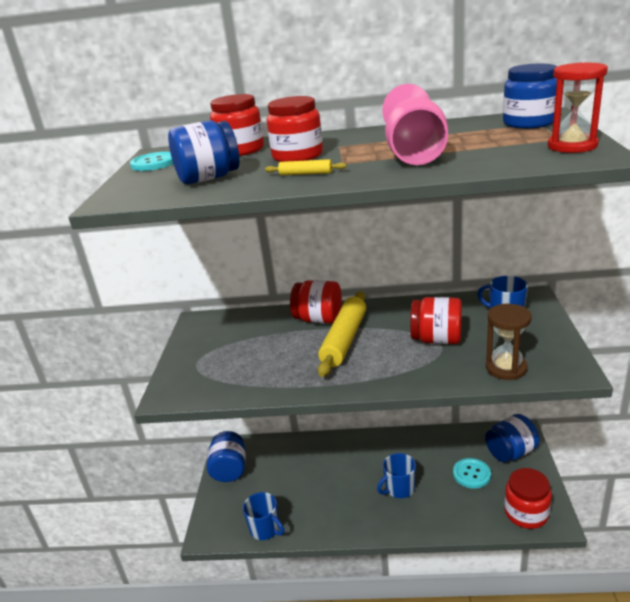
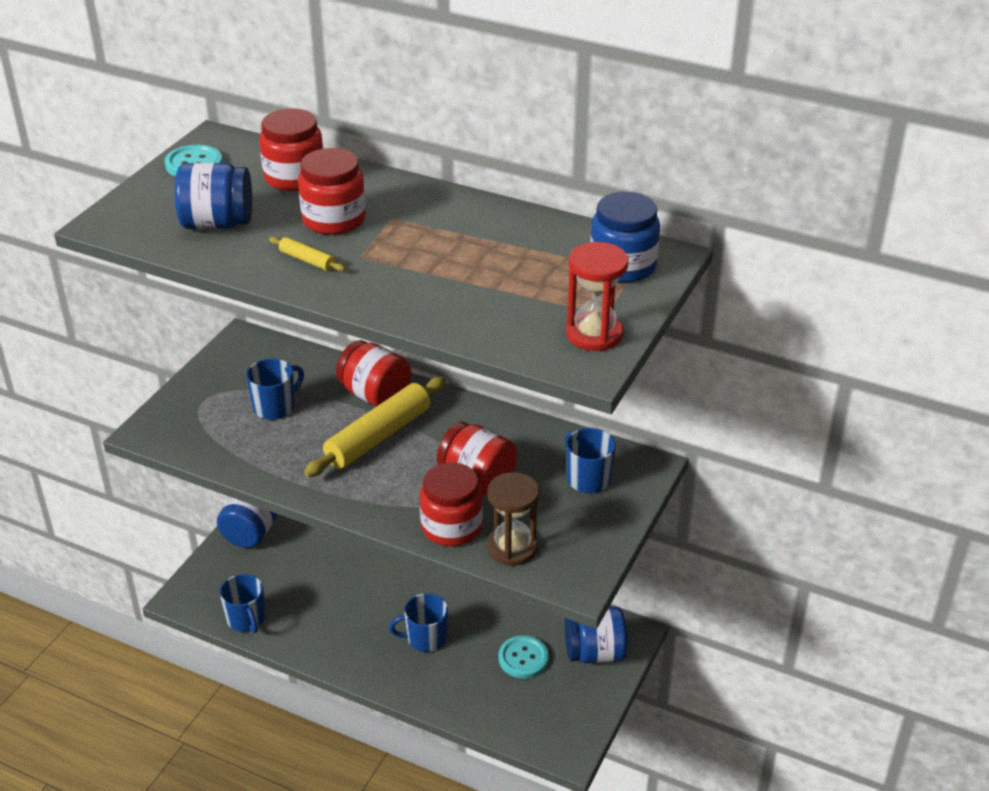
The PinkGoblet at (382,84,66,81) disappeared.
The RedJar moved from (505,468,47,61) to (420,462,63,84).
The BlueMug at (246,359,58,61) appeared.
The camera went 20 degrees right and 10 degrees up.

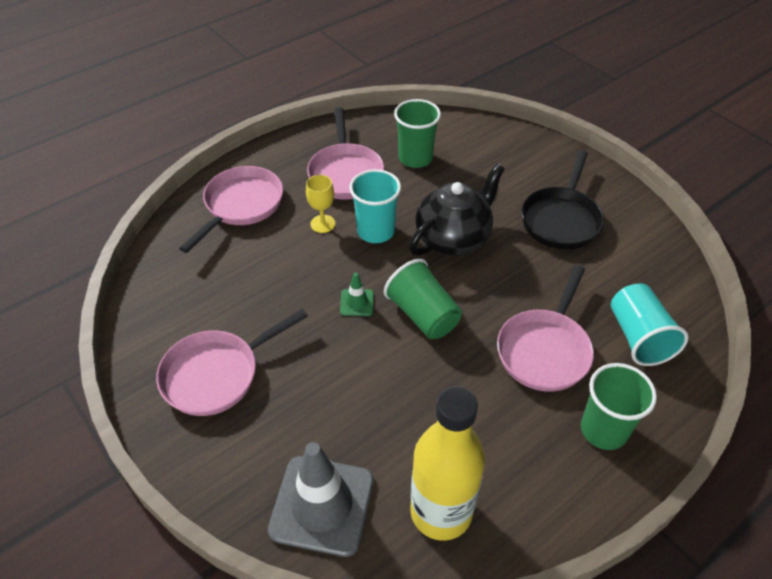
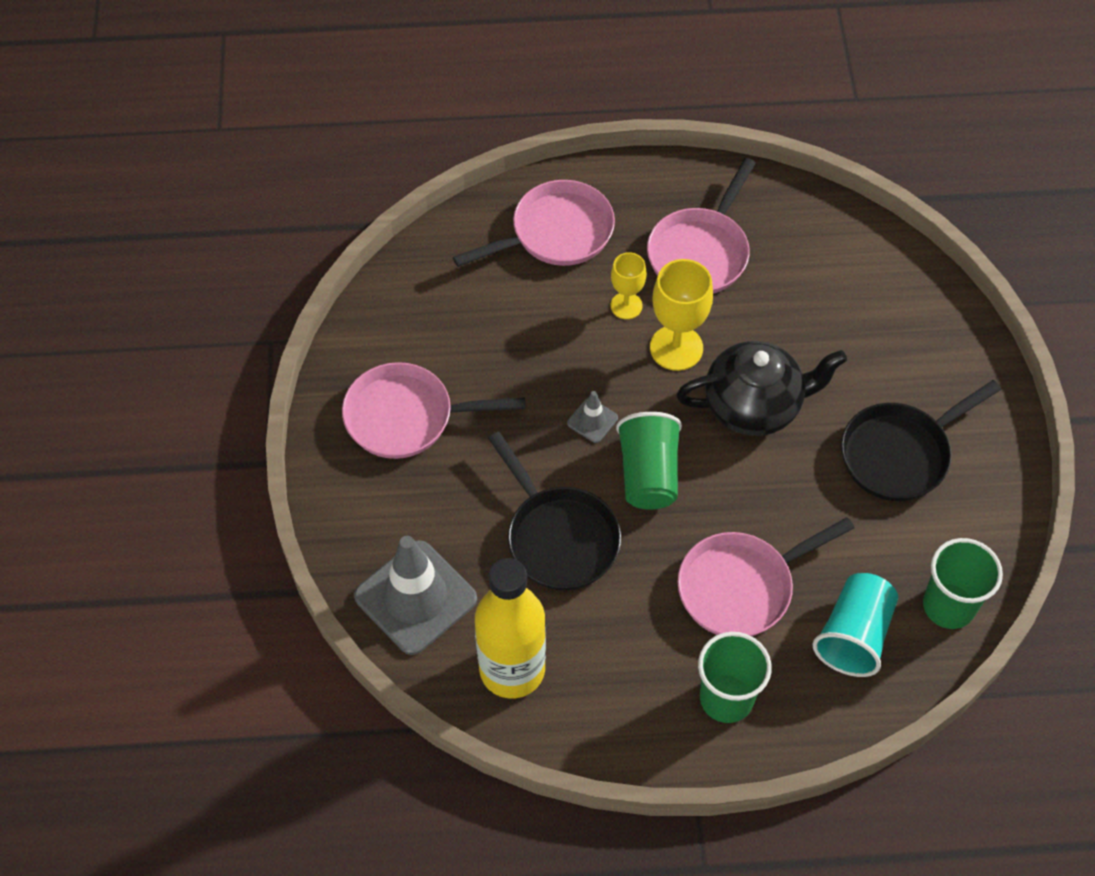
The GreenTrafficCone at (340,273,34,43) became the GreyTrafficCone at (567,391,51,52).
The TurquoiseCup at (349,169,52,74) was replaced by the YellowGoblet at (650,259,63,112).
The GreenCup moved from (394,99,47,69) to (923,538,80,91).
The BlackPan at (488,432,133,158) appeared.
The camera went 35 degrees right and 10 degrees up.

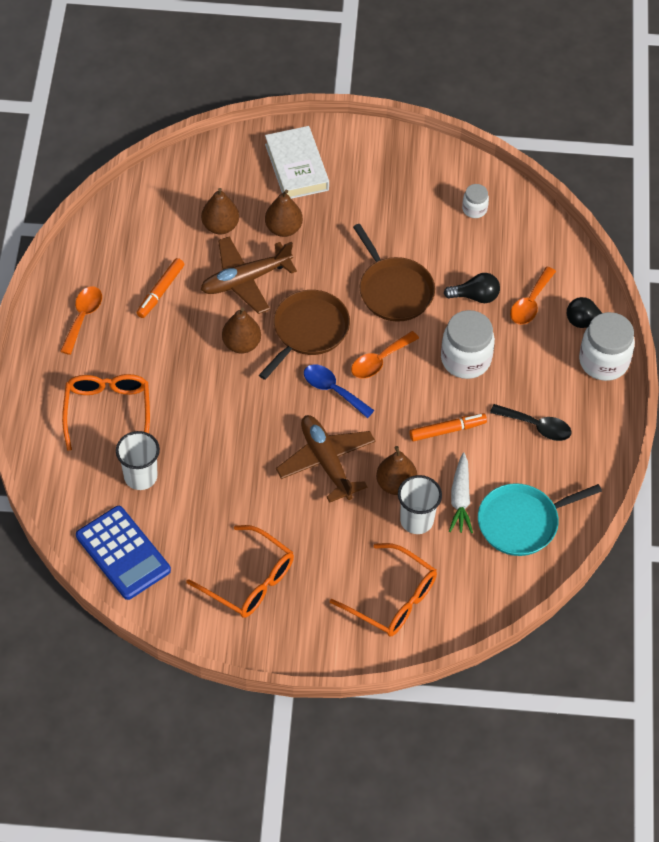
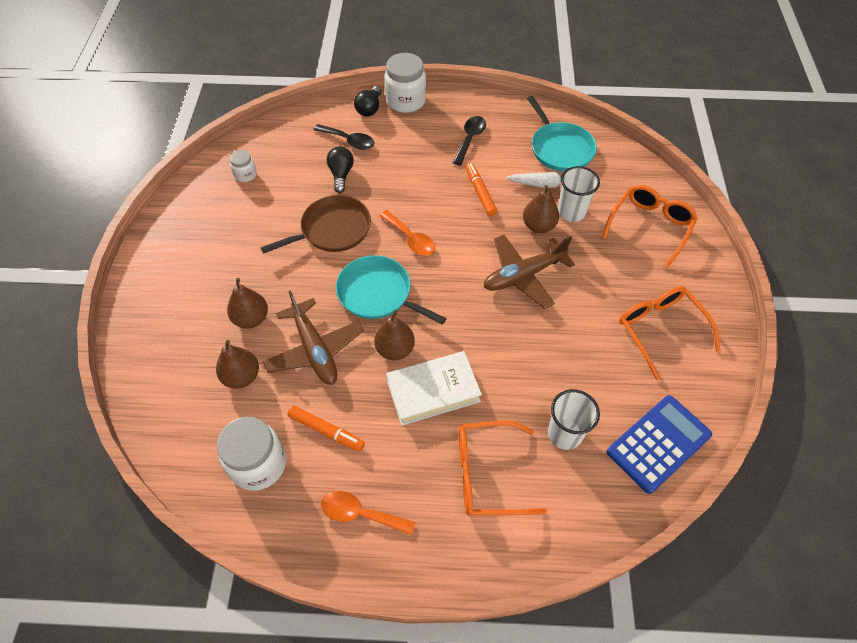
The OrangeGlasses at (186,525,108,93) turned 60 degrees counterclockwise.
The BrownPan at (259,290,91,90) became the TurquoisePan at (336,255,111,70).
The WhiteBook moved from (265,126,64,73) to (386,351,96,75).
The BlueSpoon at (304,364,70,54) disappeared.
The WhiteJar moved from (441,310,54,69) to (217,417,69,74).
The OrangeSpoon at (510,267,46,58) became the BlackSpoon at (313,124,61,26).
The camera went 90 degrees left and 0 degrees up.

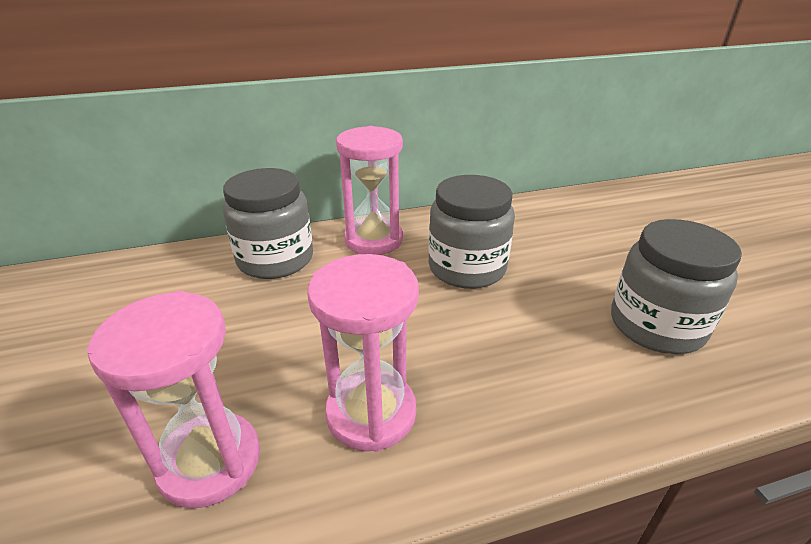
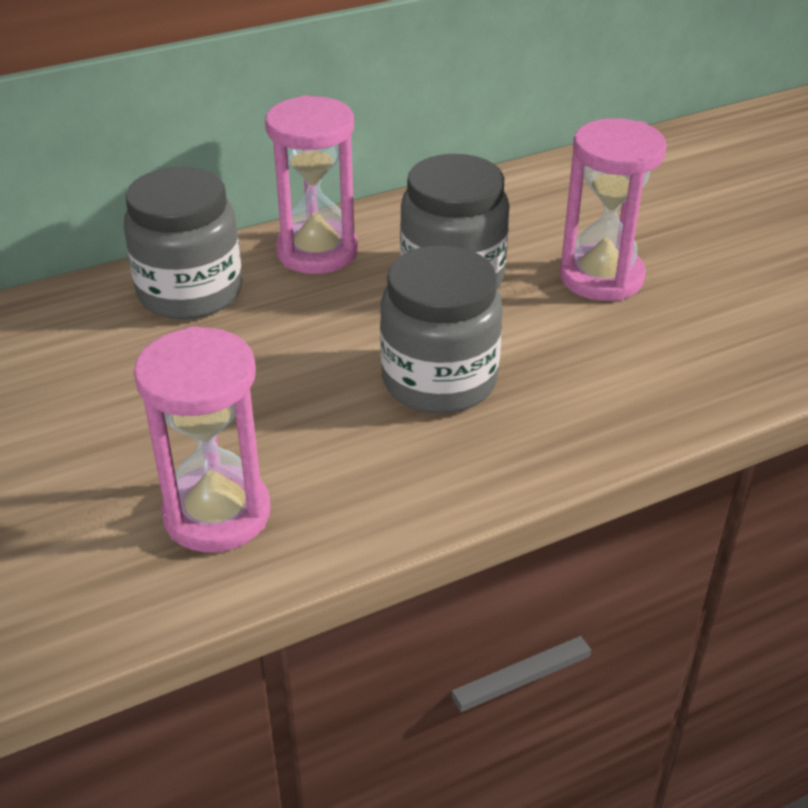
The PinkHourglass moved from (307,254,112,198) to (560,118,107,183).
The GreyJar moved from (611,219,131,135) to (380,245,123,169).
The camera went 10 degrees left and 5 degrees up.

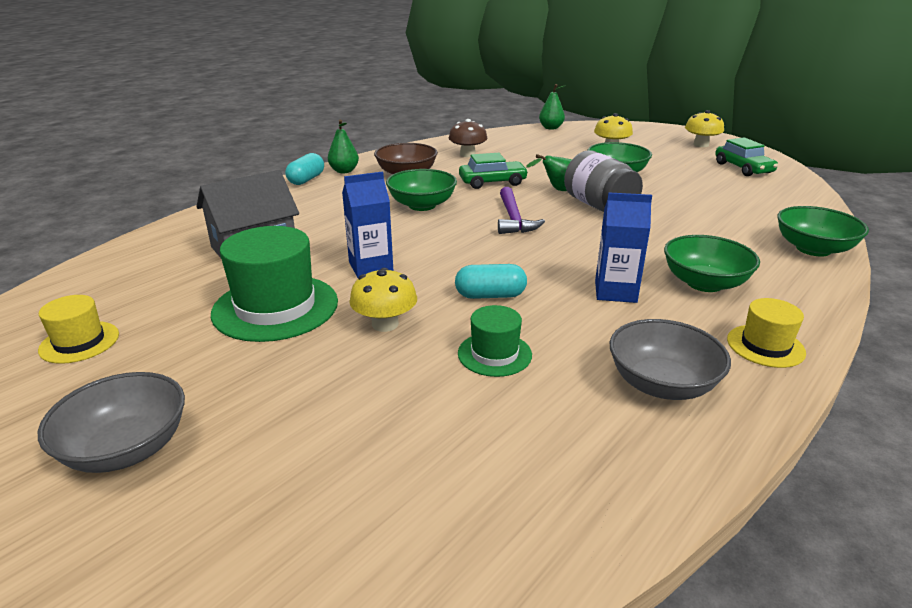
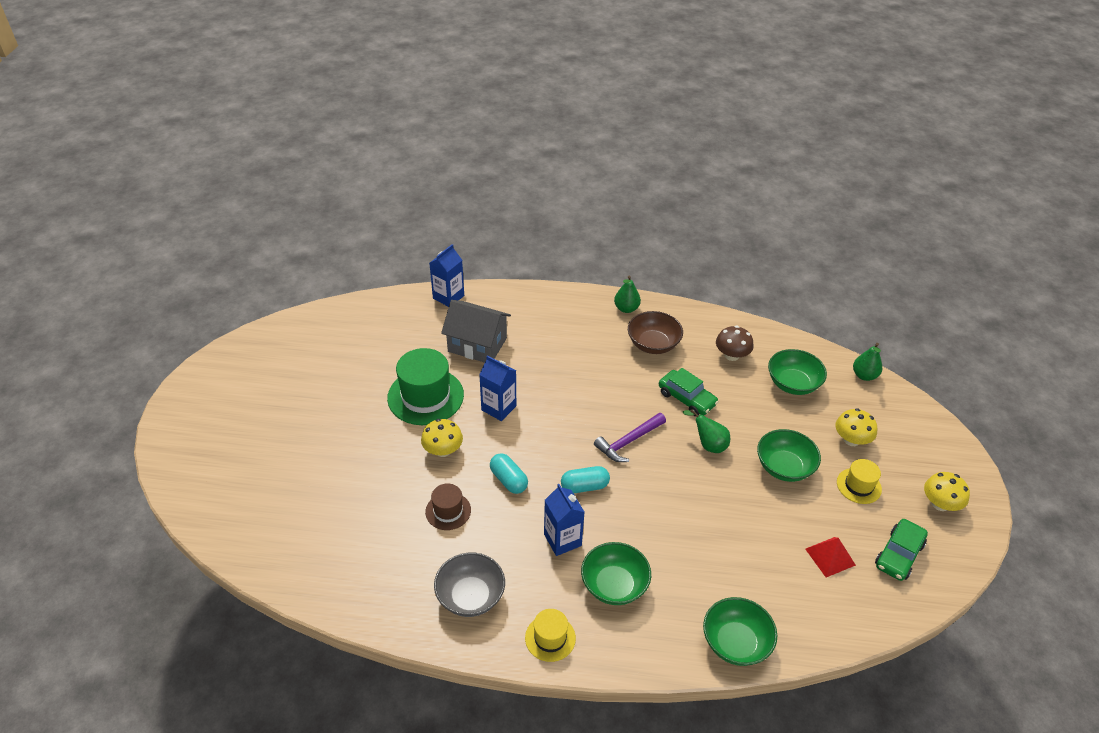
The YellowHat moved from (38,295,81,69) to (837,459,45,45).
The GreyBowl at (38,372,147,101) disappeared.
The TurquoiseCapsule moved from (285,153,39,32) to (561,466,49,27).
The GreenBowl moved from (386,169,71,42) to (768,349,59,46).
The GreenHat at (458,305,74,72) became the BrownHat at (425,483,46,47).
The GreyJar at (564,150,79,62) disappeared.
The BlueCarton at (429,244,35,63) appeared.
The RedPyramid at (805,537,51,40) appeared.
The camera went 55 degrees right and 15 degrees up.

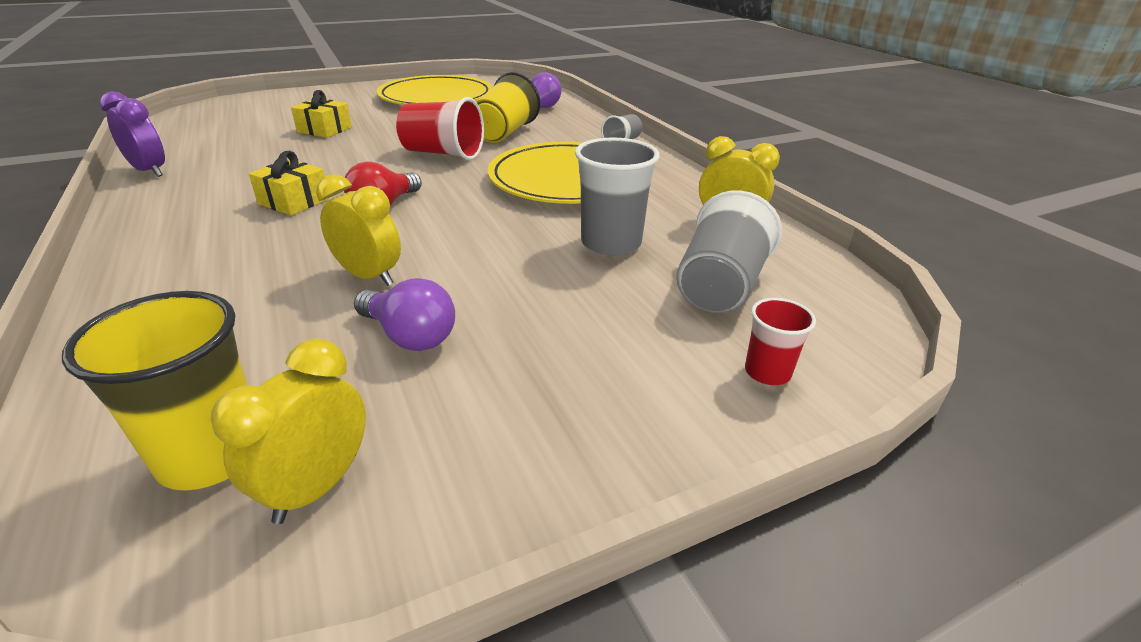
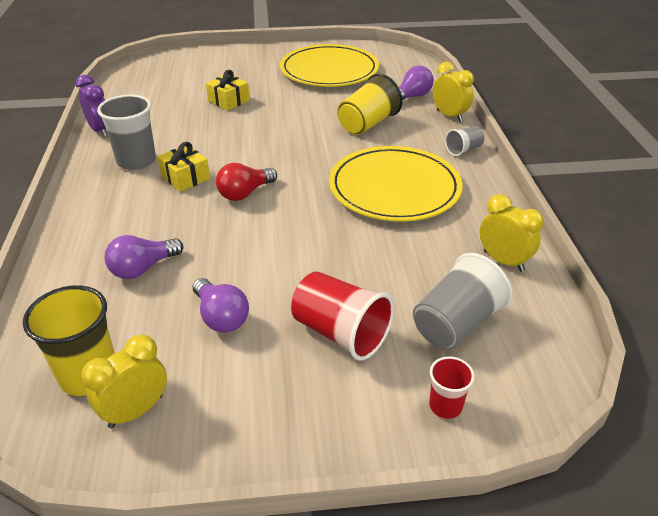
The YellowClock moved from (316,174,85,112) to (433,62,41,60).
The RedCup moved from (396,97,88,63) to (291,271,103,90).
The GreyCup moved from (575,138,85,118) to (97,95,59,75).
The PurpleLightBulb at (105,235,78,44) appeared.
The camera went 20 degrees right and 5 degrees up.

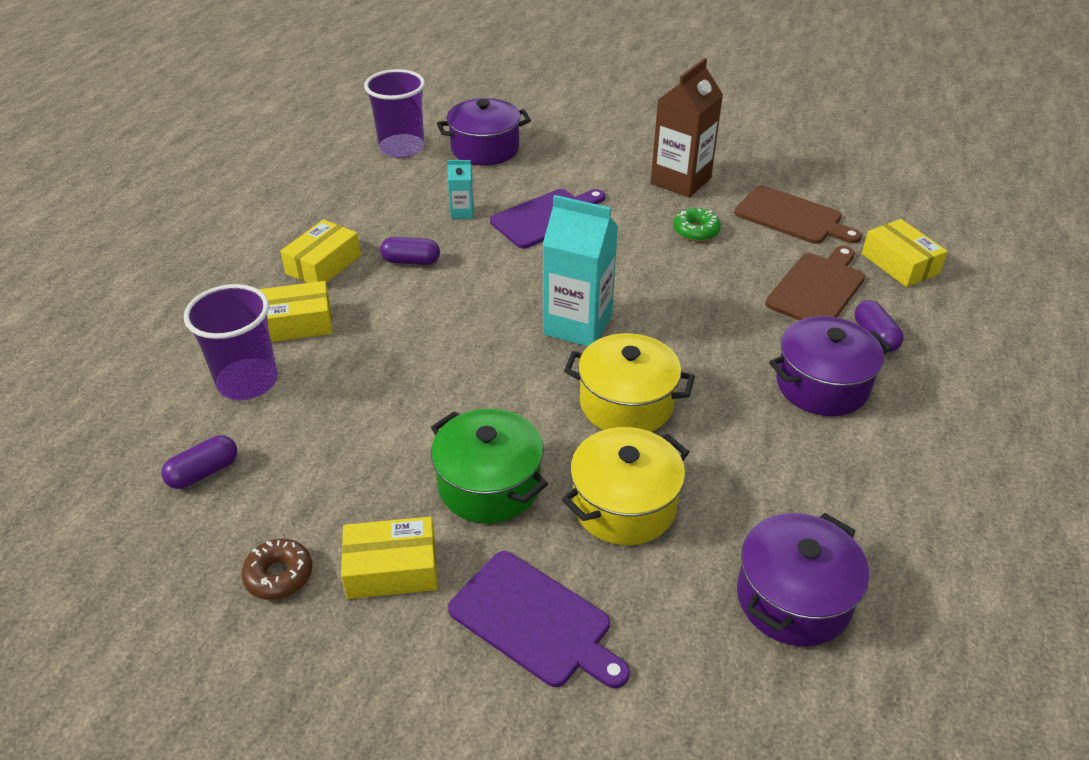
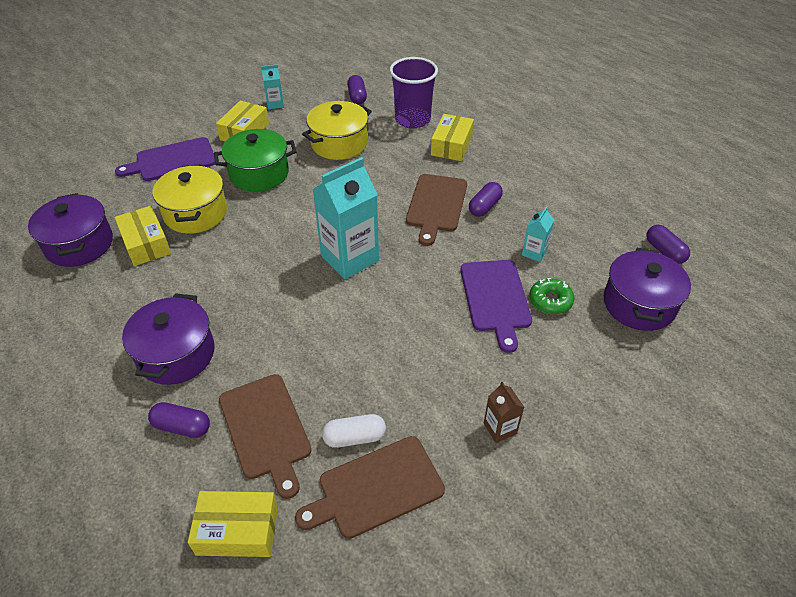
The BrownDonut at (242,539,70,61) was replaced by the TurquoiseCarton at (261,65,23,44).
The YellowBox moved from (280,219,81,64) to (115,206,56,60).
The PurpleCup at (364,69,61,89) was replaced by the PurpleCapsule at (646,225,44,39).
The YellowPot moved from (564,333,131,99) to (302,101,70,59).
The BrownCarton at (651,58,72,140) changed to 0.47 times the size.
The GreenDonut moved from (673,208,48,33) to (529,278,45,36).
The WhiteCapsule at (322,414,64,34) appeared.
The BrownCuttingBoard at (406,174,61,72) appeared.
The camera went 120 degrees right and 5 degrees up.

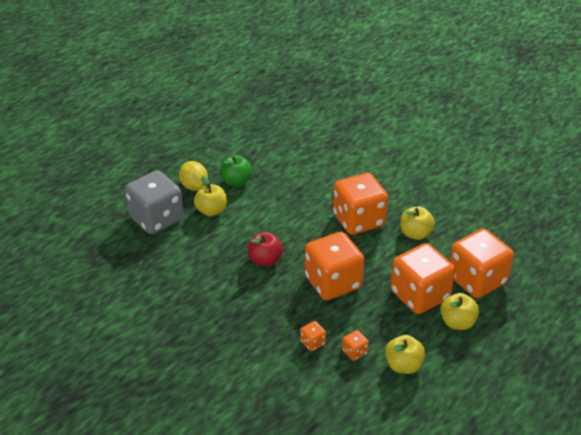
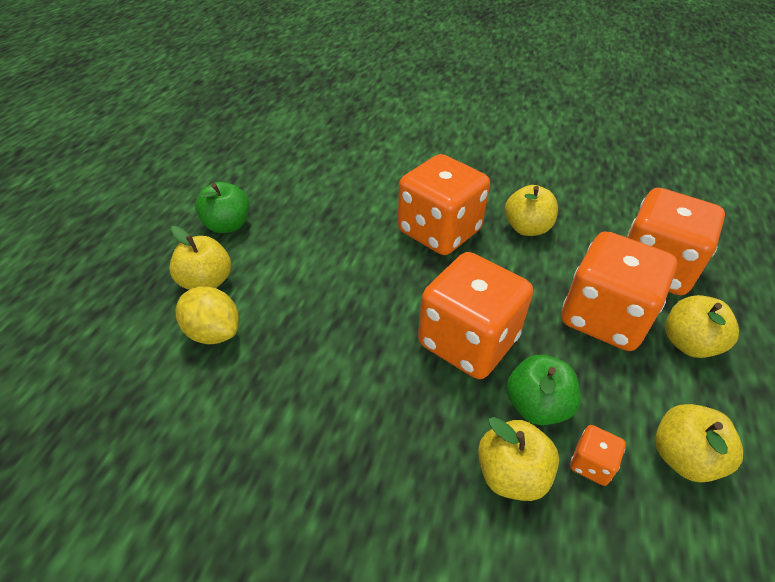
The GreyDice at (125,170,58,64) disappeared.
The YellowLemon moved from (179,161,29,30) to (176,287,63,57).
The RedApple at (248,232,35,34) disappeared.
The OrangeDice at (300,321,26,30) was replaced by the YellowApple at (478,417,81,84).
The GreenApple at (506,355,75,70) appeared.
The camera went 25 degrees left and 5 degrees up.

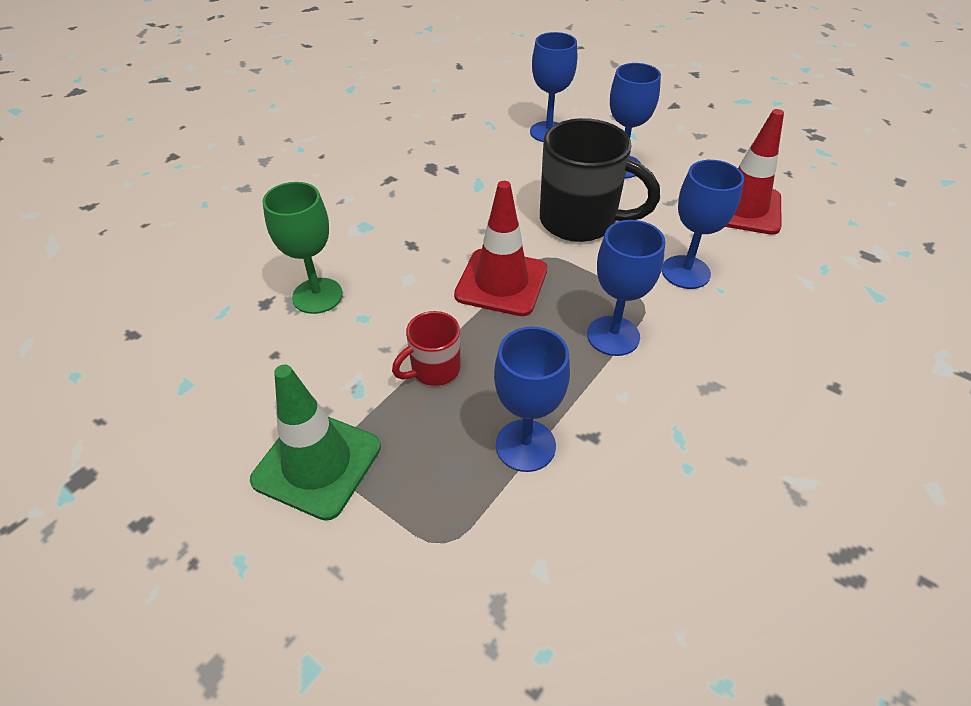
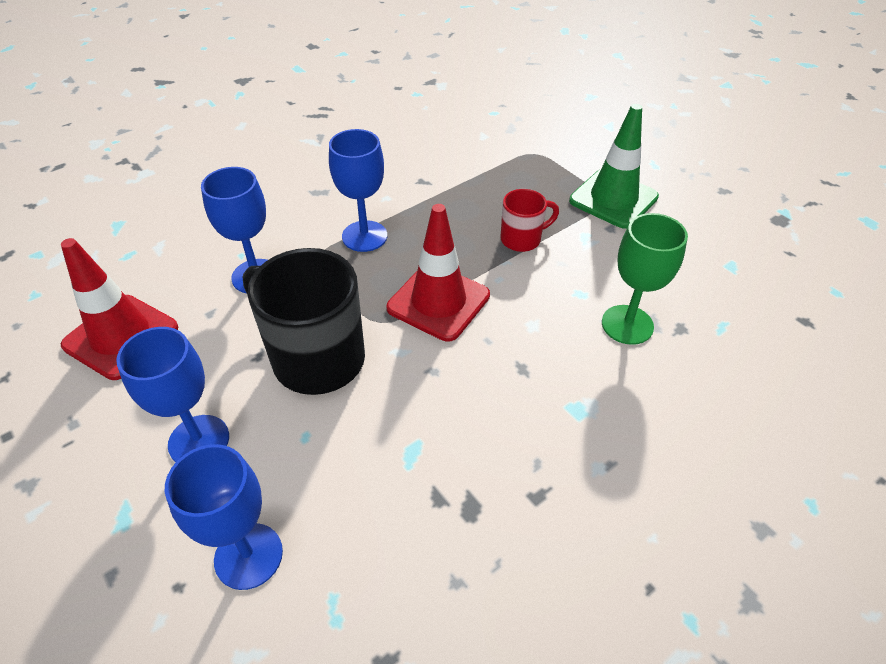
The BlueGoblet at (494,327,76,145) disappeared.
The camera went 165 degrees left and 0 degrees up.

